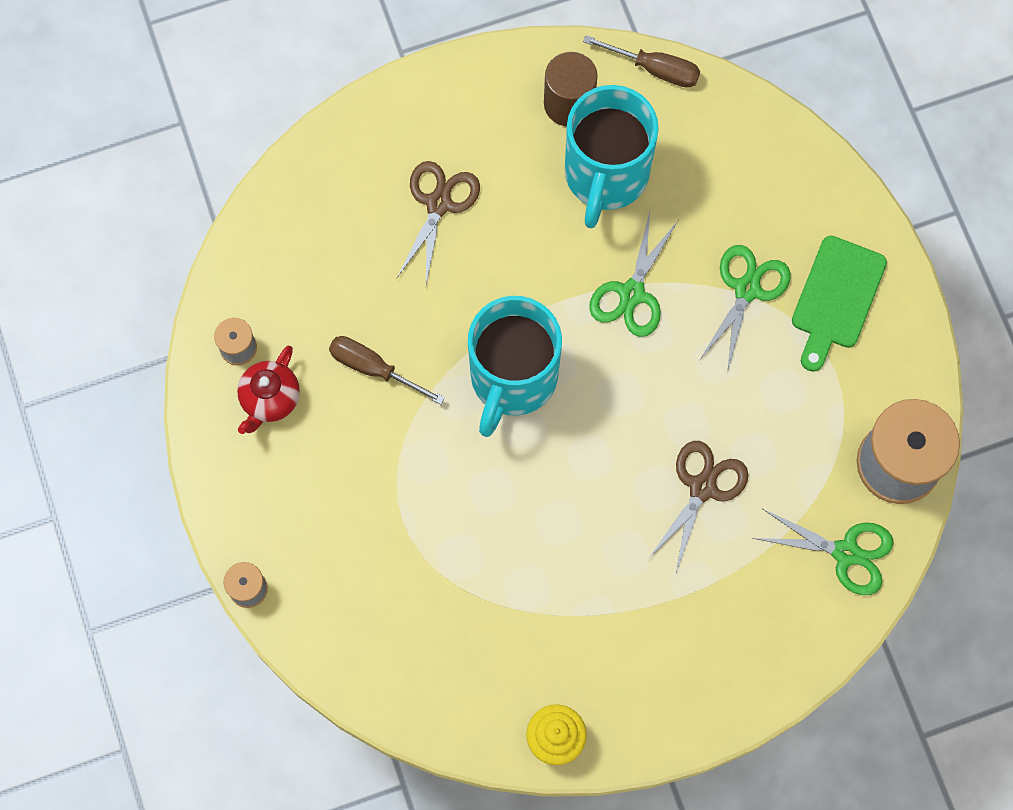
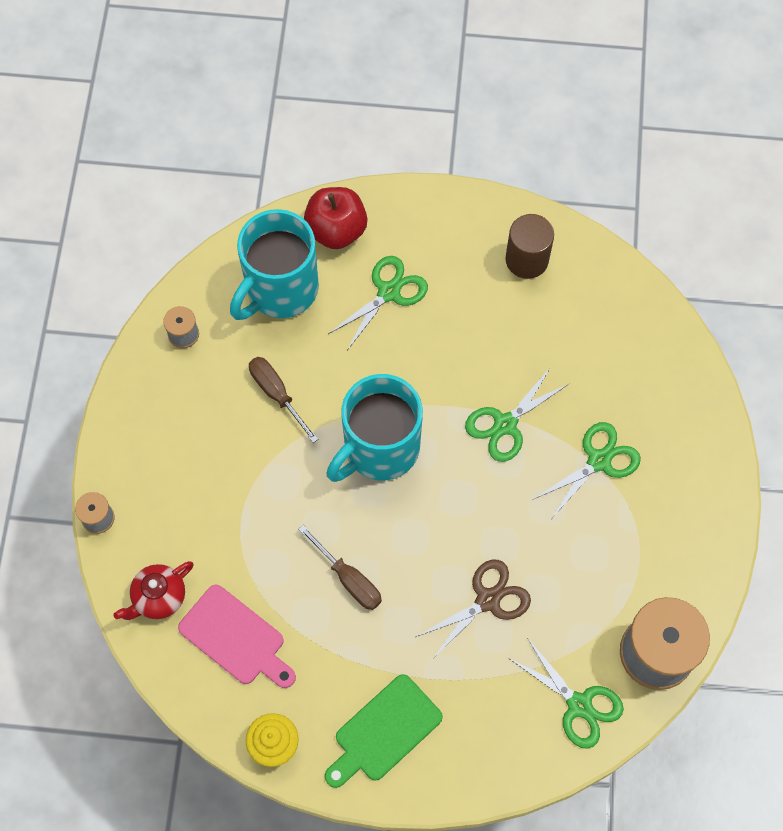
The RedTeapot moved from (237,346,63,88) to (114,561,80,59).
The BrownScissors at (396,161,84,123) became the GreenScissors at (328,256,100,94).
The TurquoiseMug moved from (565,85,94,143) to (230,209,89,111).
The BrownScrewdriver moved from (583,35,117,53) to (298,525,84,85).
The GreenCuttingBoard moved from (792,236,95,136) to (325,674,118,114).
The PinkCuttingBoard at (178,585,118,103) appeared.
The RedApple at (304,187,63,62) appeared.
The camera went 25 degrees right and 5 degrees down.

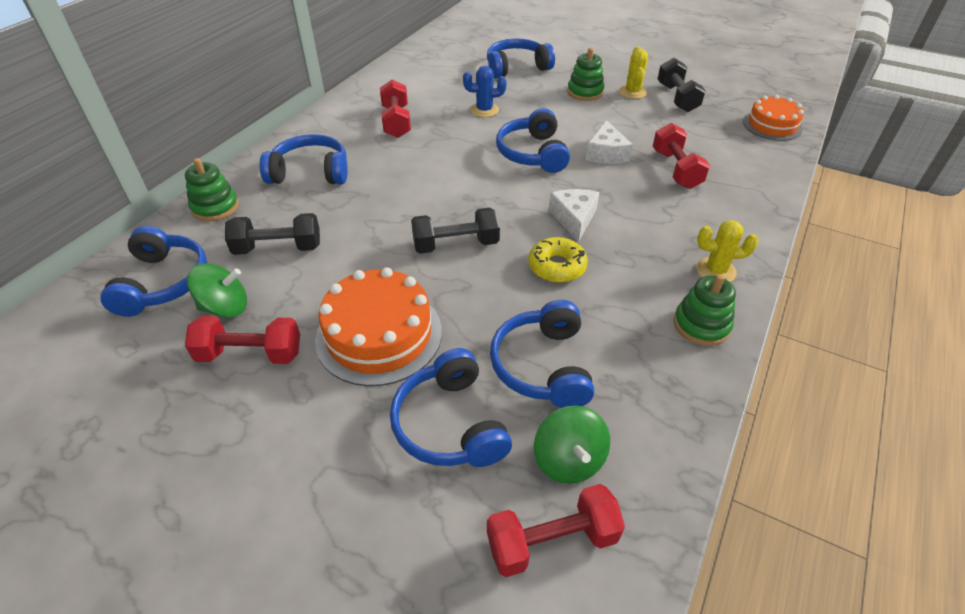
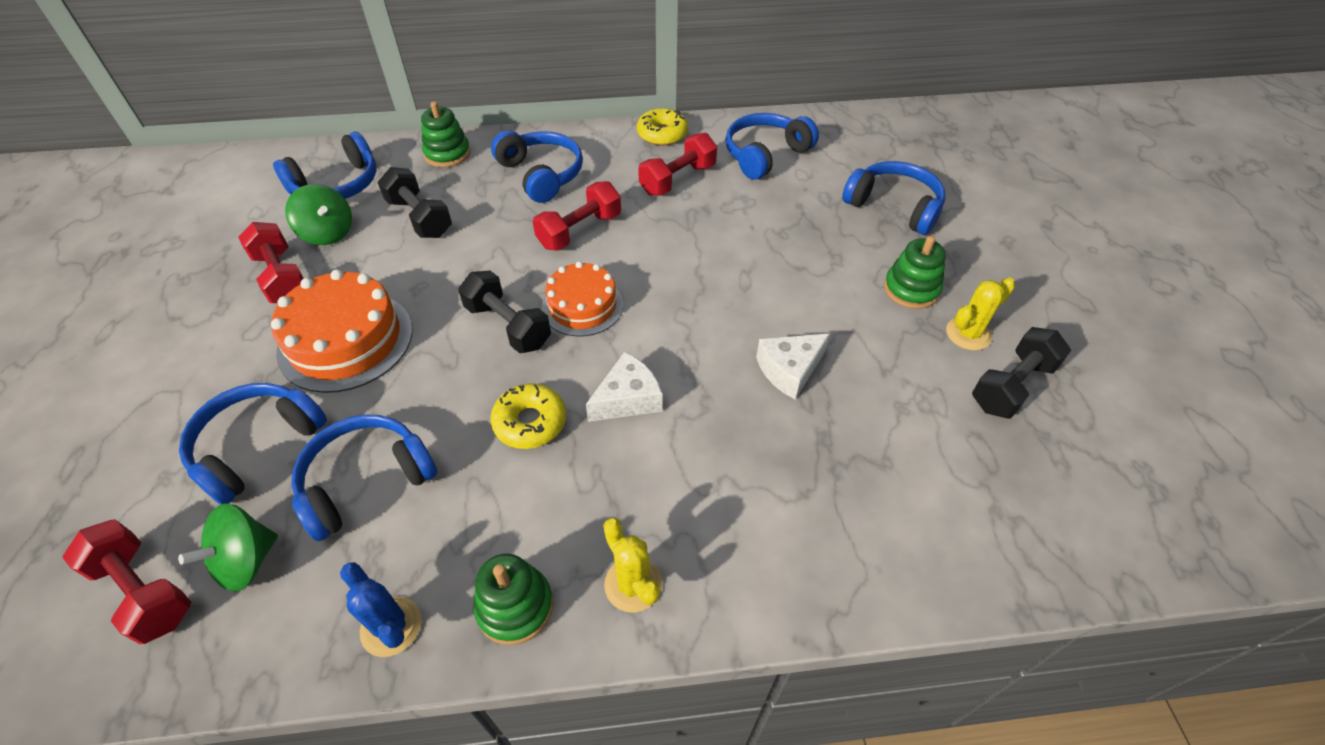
The BlueCactus moved from (463,66,44,51) to (340,562,82,95).
The BlueHeadphones moved from (496,108,74,65) to (725,113,94,67).
The RedDumbbell moved from (653,123,57,66) to (533,181,88,70).
The OrangeCake moved from (743,95,61,46) to (542,261,81,76).
The YellowDonut at (637,108,51,38) appeared.
The camera went 55 degrees right and 5 degrees up.

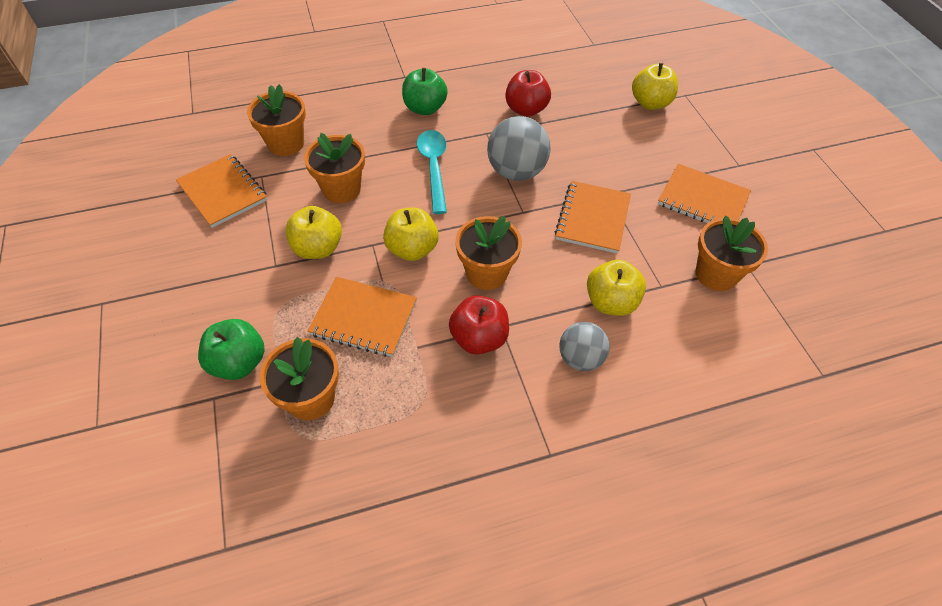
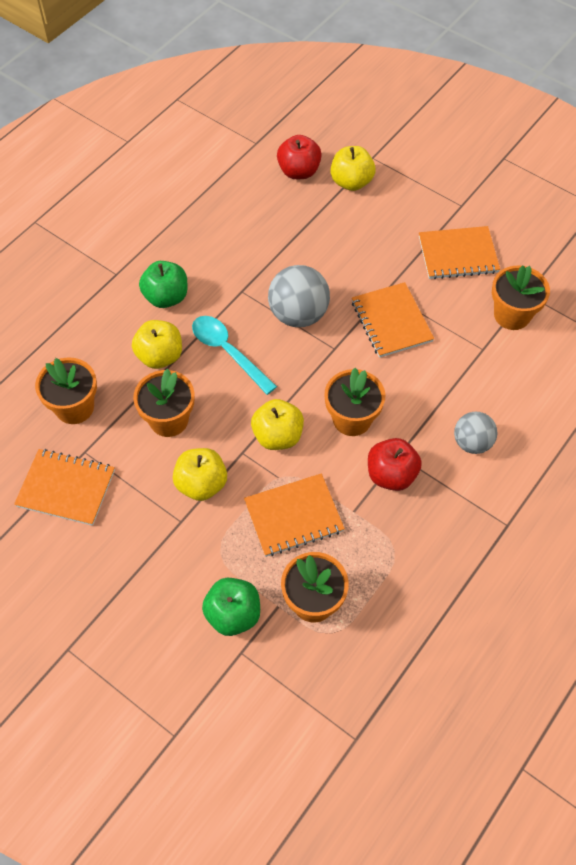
The RedApple moved from (505,70,46,47) to (277,135,45,44).
The YellowApple moved from (587,260,59,56) to (132,320,50,49).
The camera went 35 degrees left and 5 degrees up.

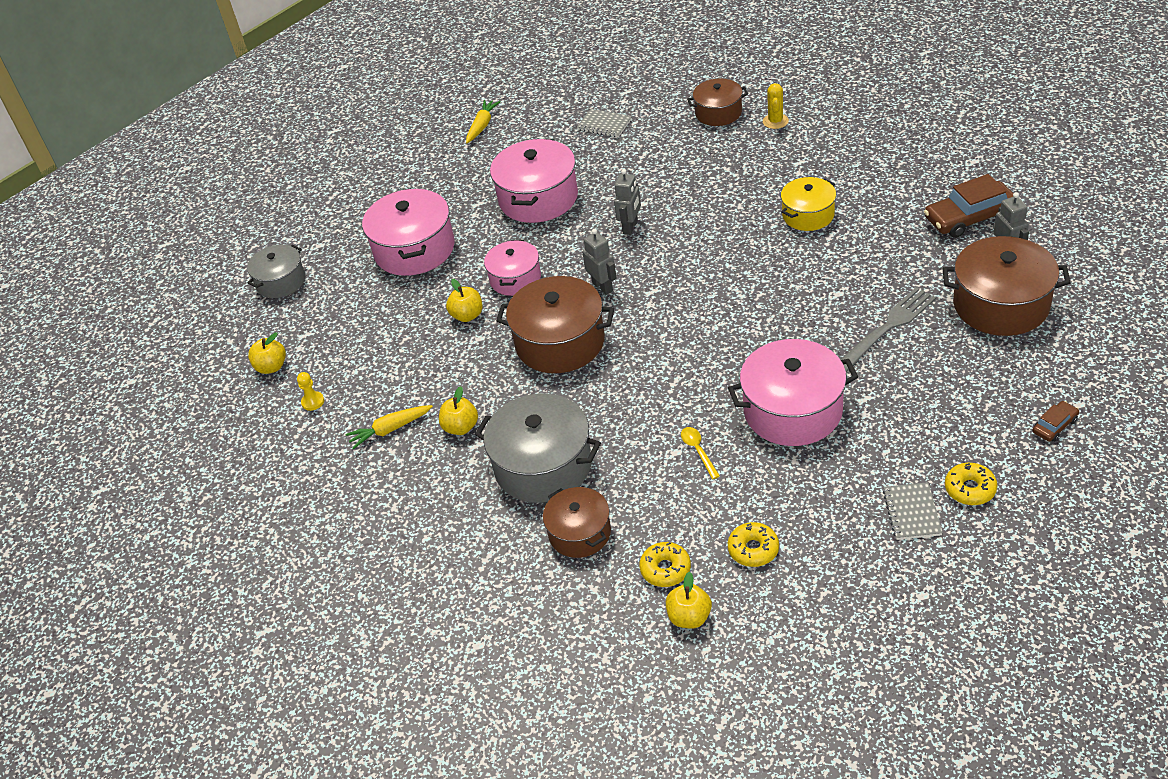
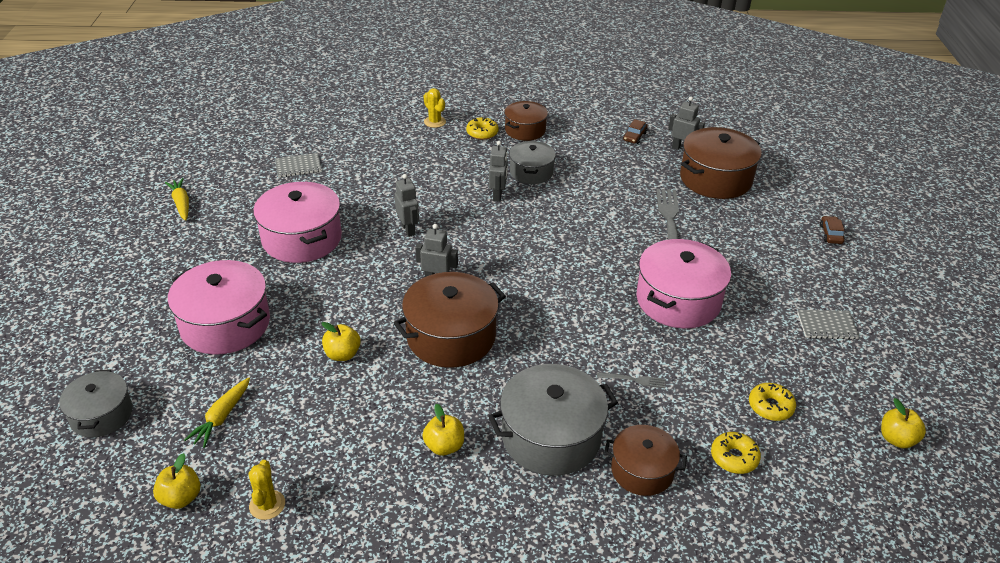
The YellowPawn at (297,372,27,39) was replaced by the YellowCactus at (248,460,37,60).
The YellowCarrot moved from (345,405,88,44) to (184,377,66,71).
The PinkPot at (484,240,57,56) disappeared.
The YellowApple moved from (666,571,46,58) to (881,398,45,50).
The YellowSpoon at (681,427,39,52) disappeared.
The BrownPot moved from (687,79,61,47) to (504,101,44,40).
The YellowPot at (781,177,55,54) became the GreyPot at (509,141,47,43).
The GreyNotebook at (883,482,60,58) turned 45 degrees counterclockwise.
The BrownCar at (924,174,90,64) changed to 0.50 times the size.
The YellowDonut moved from (945,463,52,42) to (466,117,33,23).
The GreyRobot at (489,141,19,61) appeared.
The GreyFork at (597,372,68,16) appeared.
The camera went 50 degrees left and 5 degrees down.

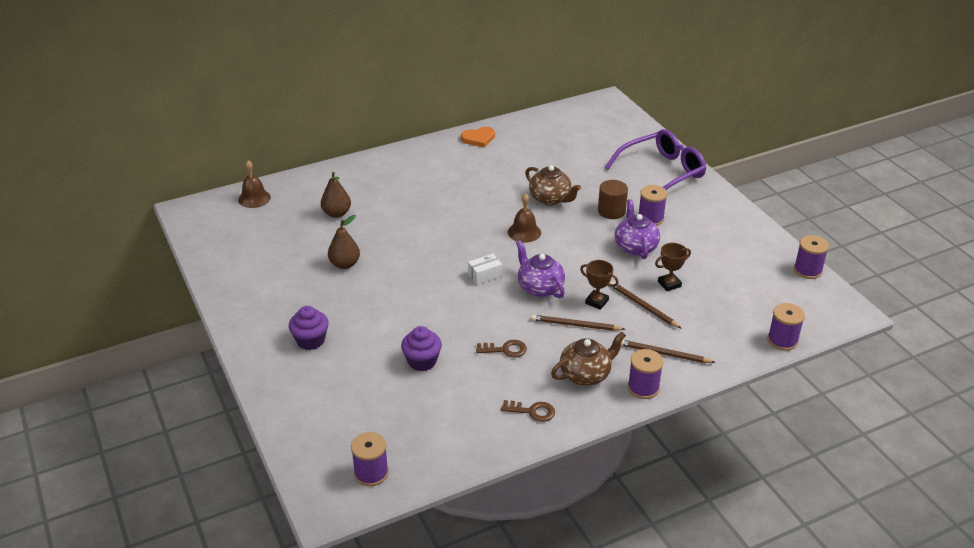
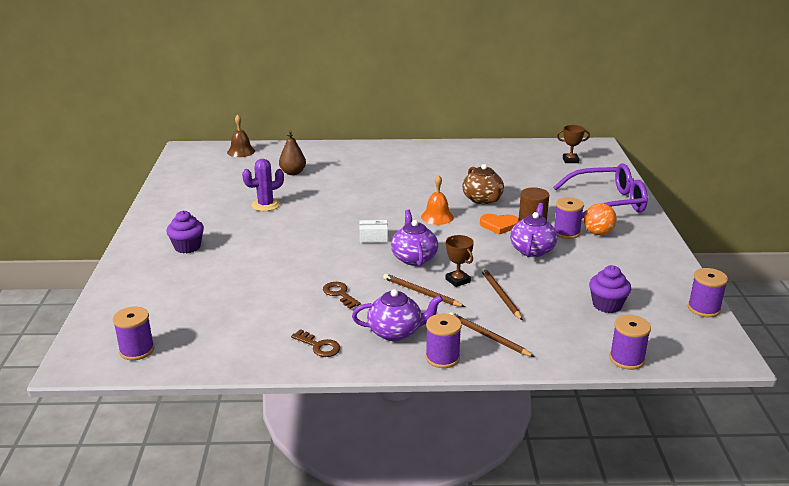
The BrownPear at (328,215,32,54) was replaced by the PurpleCactus at (242,159,42,52).
The PurpleCupcake moved from (401,326,41,45) to (589,265,42,48).
The OrangeHeart moved from (461,127,34,20) to (480,214,39,21).
The BrownKey at (476,340,51,18) turned 150 degrees counterclockwise.
The BrownBell at (508,193,33,50) became the OrangeBell at (421,175,33,50).
The BrownTeapot at (551,332,75,54) became the PurpleTeapot at (352,289,91,52).
The BrownTrophy moved from (655,243,36,48) to (557,125,33,38).
The OrangeBall at (584,203,33,32) appeared.
The camera went 25 degrees right and 10 degrees down.

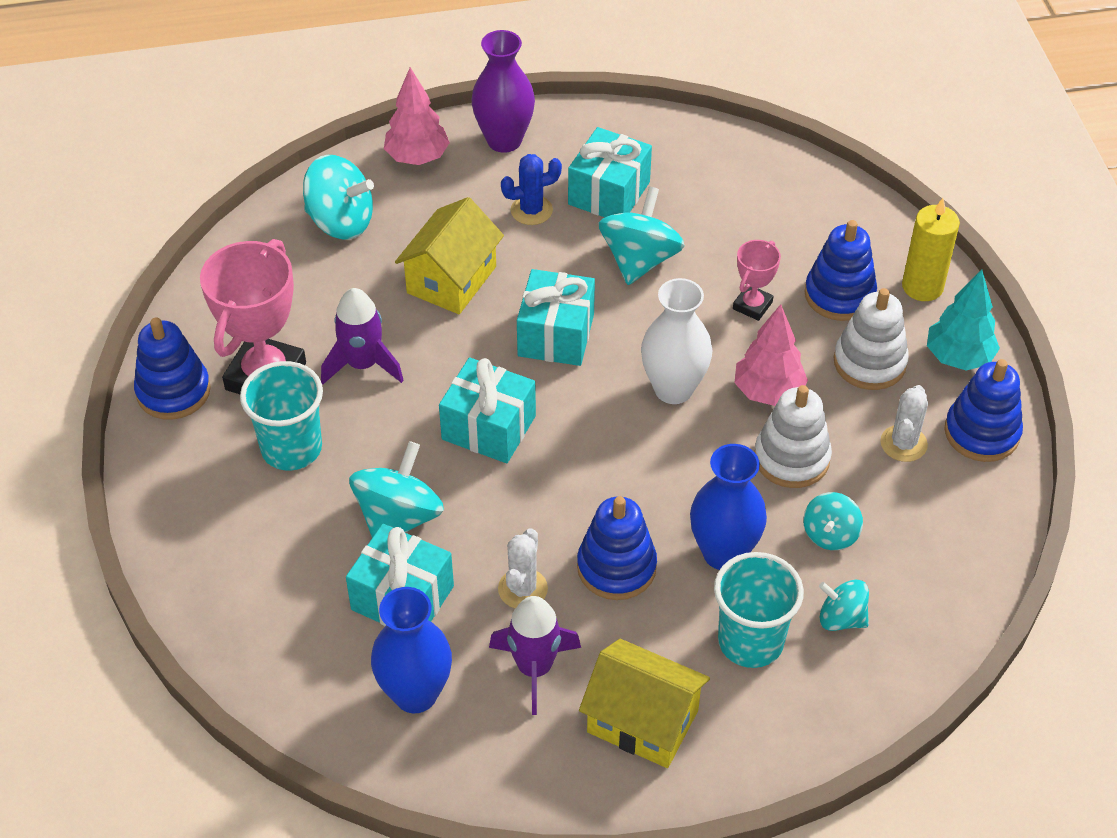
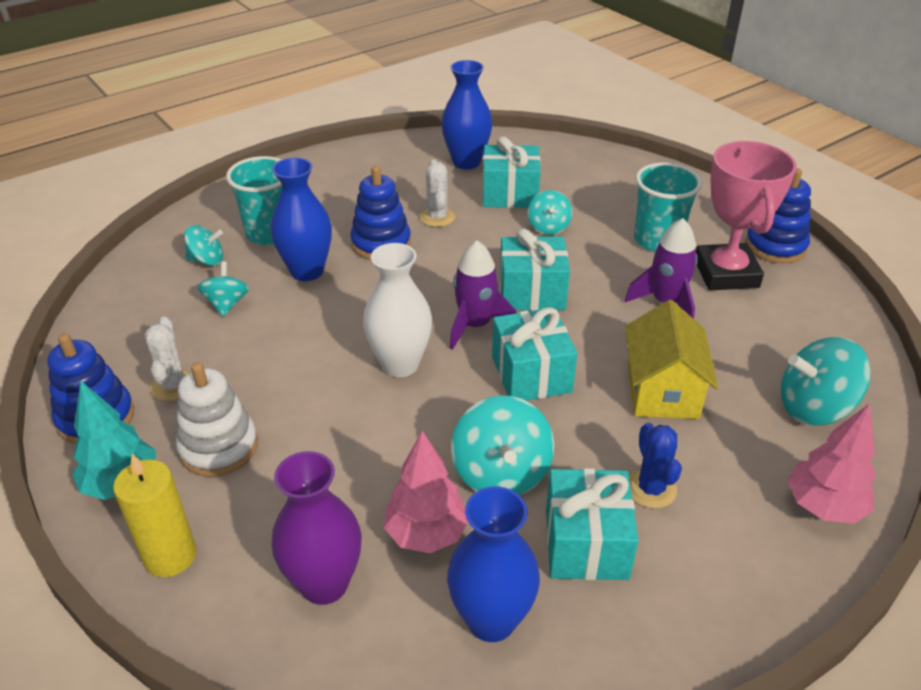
The TurquoiseSpinningTop at (349,441,95,97) changed to 0.60 times the size.
The PurpleVase moved from (471,30,64,123) to (271,451,90,154).
The PurpleRocket moved from (489,596,92,119) to (450,240,66,110).
The BlueCactus at (501,154,61,71) turned 60 degrees counterclockwise.
The YellowHouse at (579,639,131,129) disappeared.
The PinkTrophy at (733,240,48,81) disappeared.
The PinkTree moved from (734,304,74,102) to (383,431,85,122).
The WhiteStackingToy at (754,385,78,103) disappeared.
The BlueStackingToy at (804,220,73,101) disappeared.
The BlueVase at (447,486,93,156) appeared.
The camera went 155 degrees right and 10 degrees down.

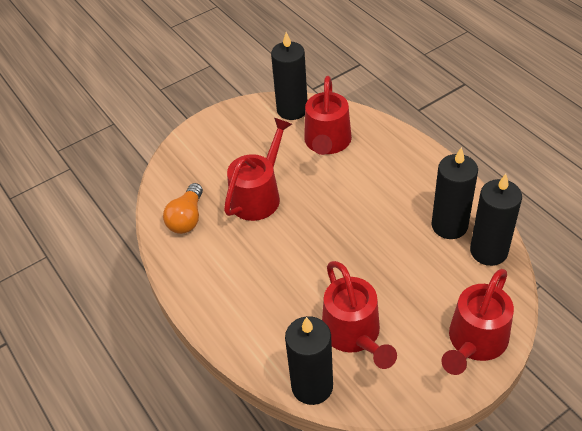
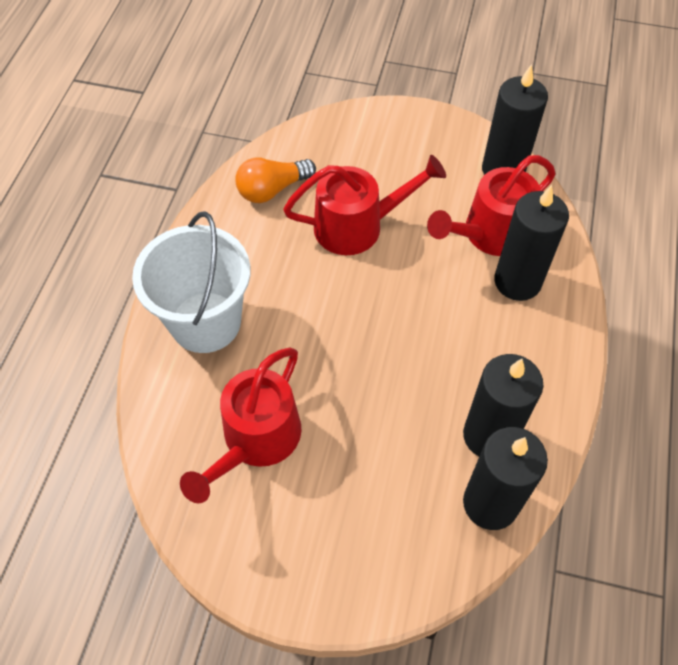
The BlackCandle moved from (285,316,48,89) to (494,185,75,116).
The RedWateringCan at (442,269,72,106) disappeared.
The WhiteBucket at (132,211,119,142) appeared.
The camera went 45 degrees right and 10 degrees up.

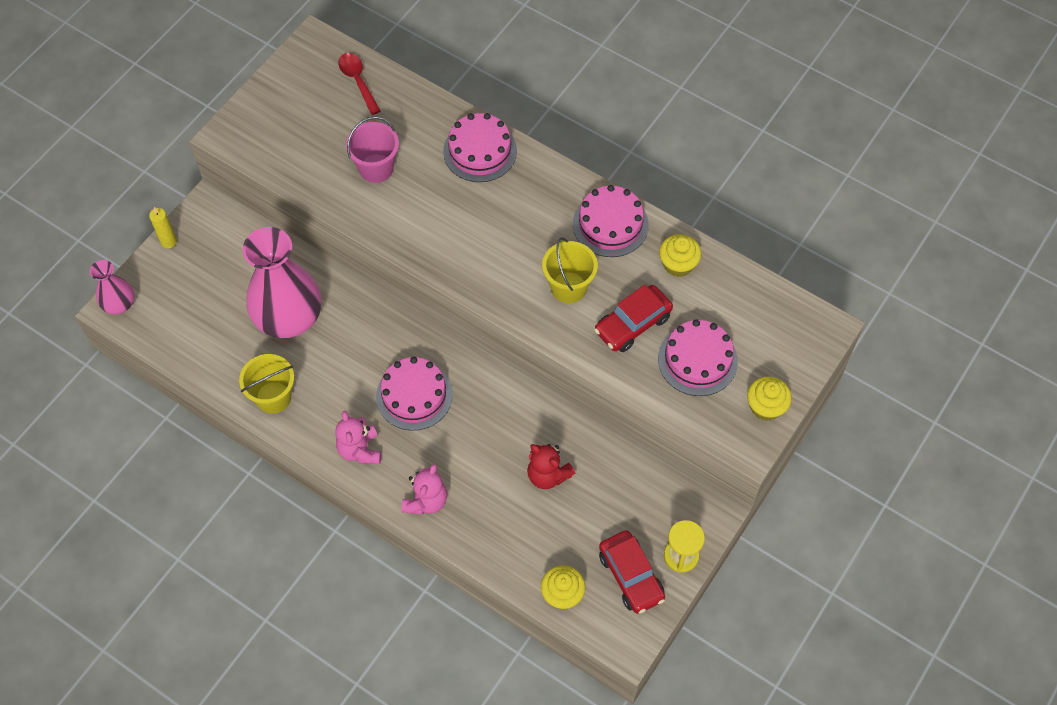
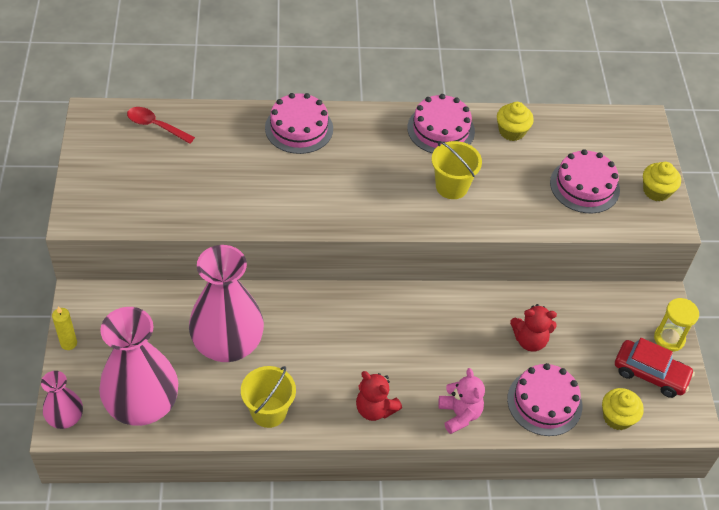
The PinkTeddyBear at (335,411,46,53) became the RedTeddyBear at (356,371,46,50).
The PinkBucket at (346,116,53,67) disappeared.
The PinkCake moved from (376,357,77,74) to (507,363,75,73).
The RedCar at (594,285,79,67) disappeared.
The PinkVase at (99,307,79,119) appeared.
The camera went 40 degrees left and 10 degrees down.

